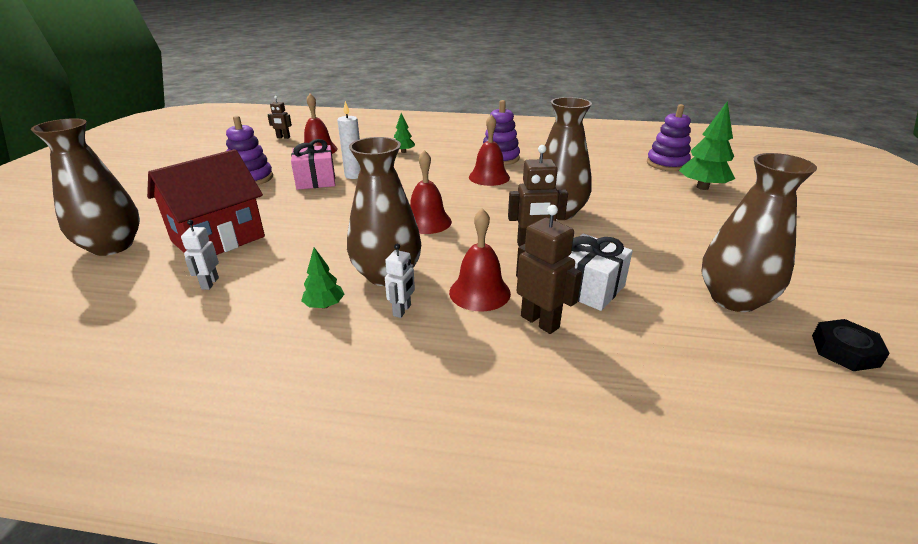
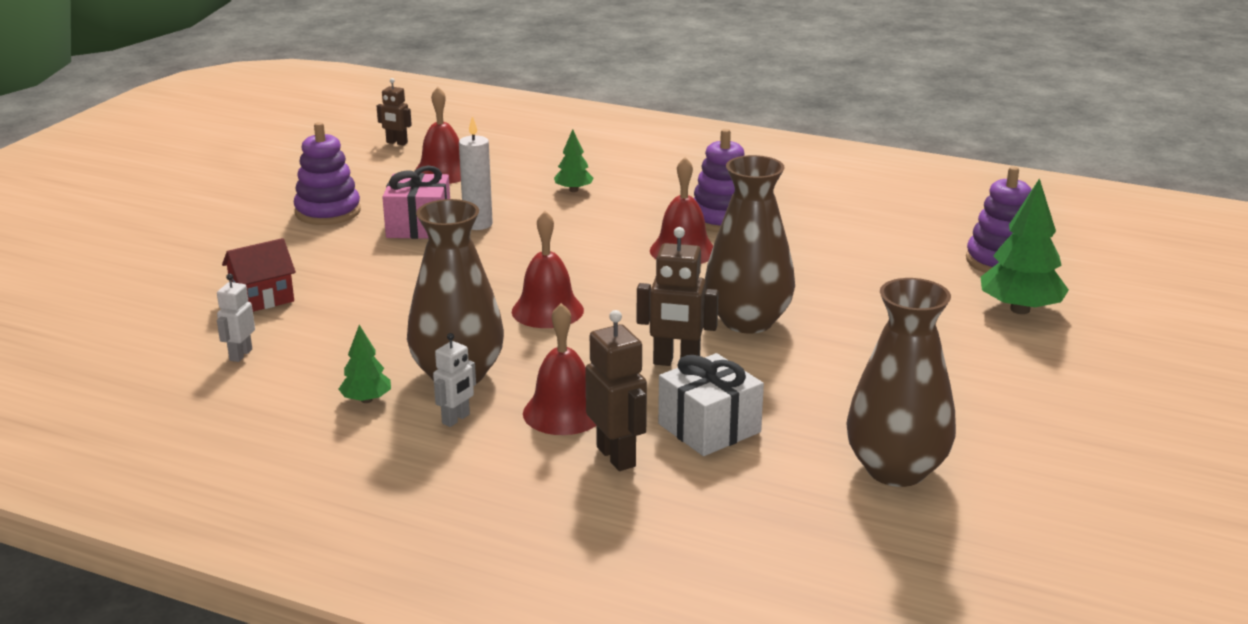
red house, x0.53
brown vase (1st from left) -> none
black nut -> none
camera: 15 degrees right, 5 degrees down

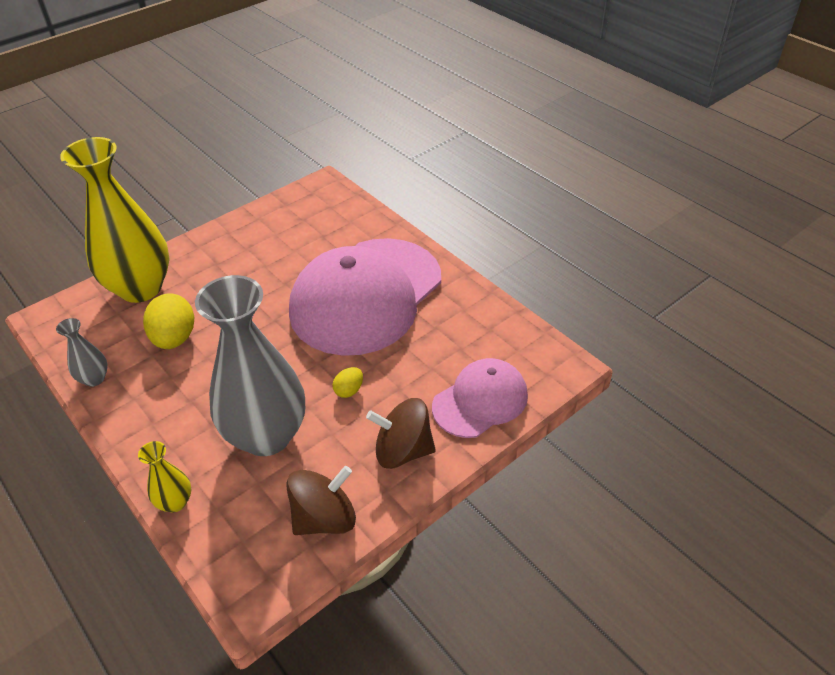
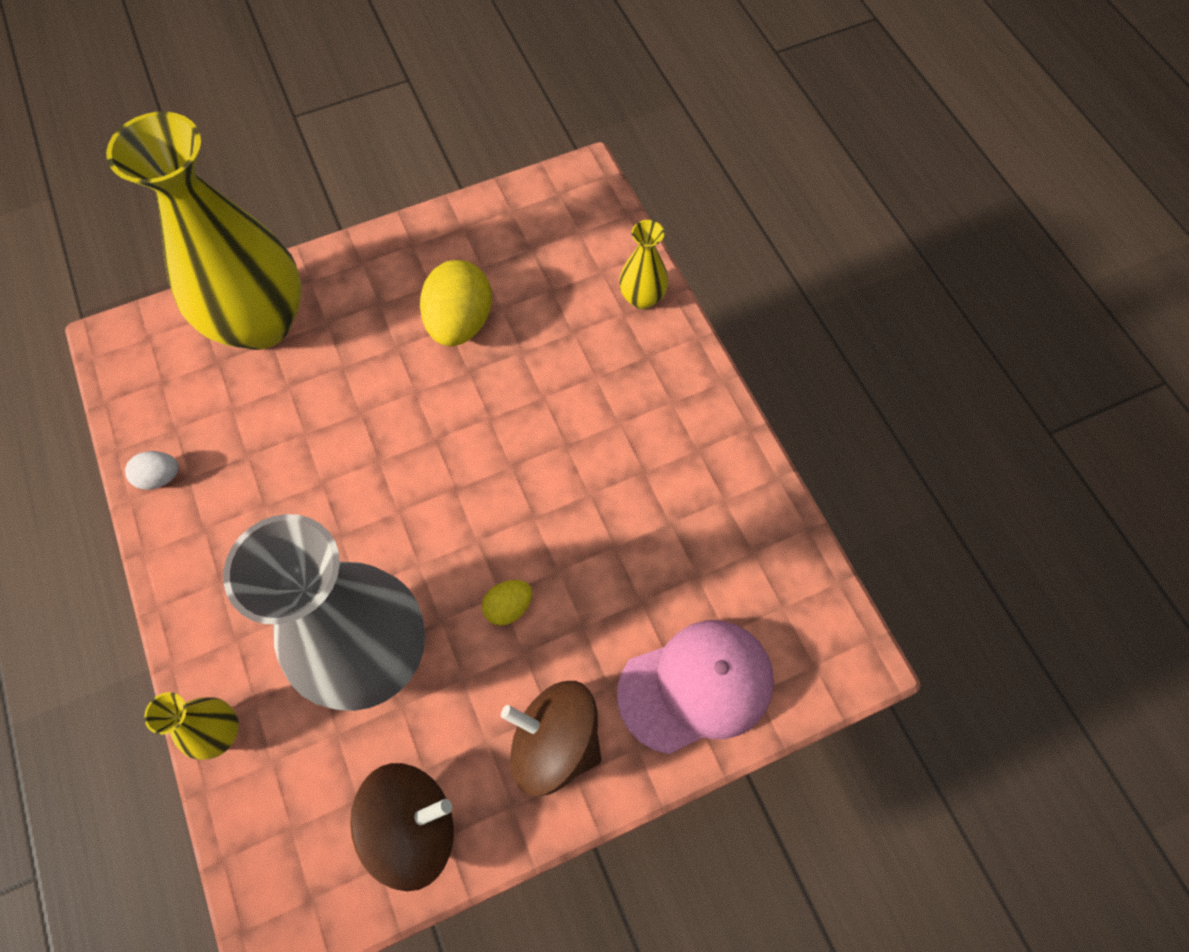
grey vase (1st from left) -> white egg
yellow egg (1st from left), moved
none -> yellow vase (3rd from left)
pink cap (1st from left) -> none
camera: 15 degrees right, 20 degrees up

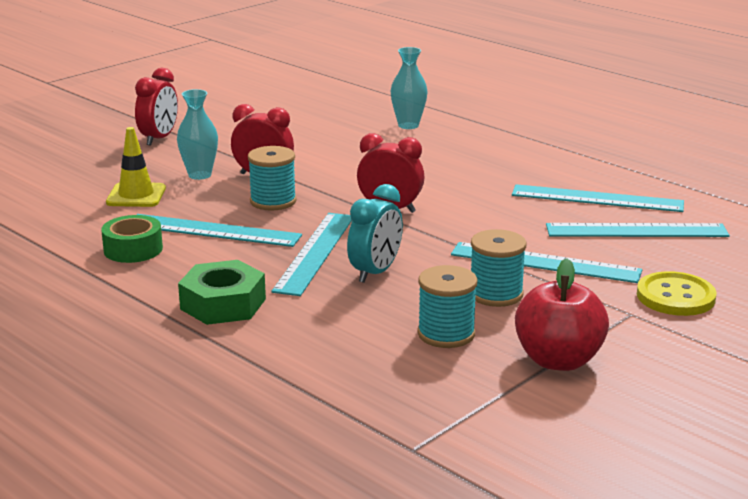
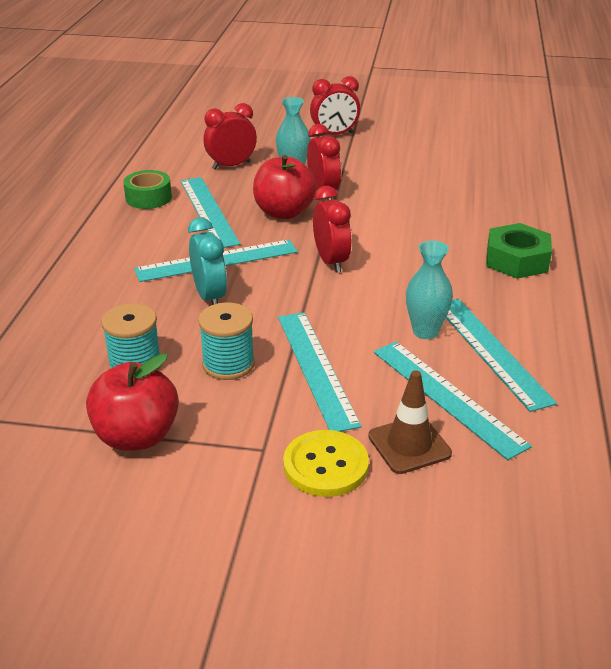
turquoise clock, 105 degrees counterclockwise
yellow traffic cone -> red clock (1st from left)
turquoise spool (1st from left) -> red apple (2nd from left)
none -> brown traffic cone
turquoise vase (2nd from left), moved
green nut, moved
camera: 55 degrees right, 10 degrees up

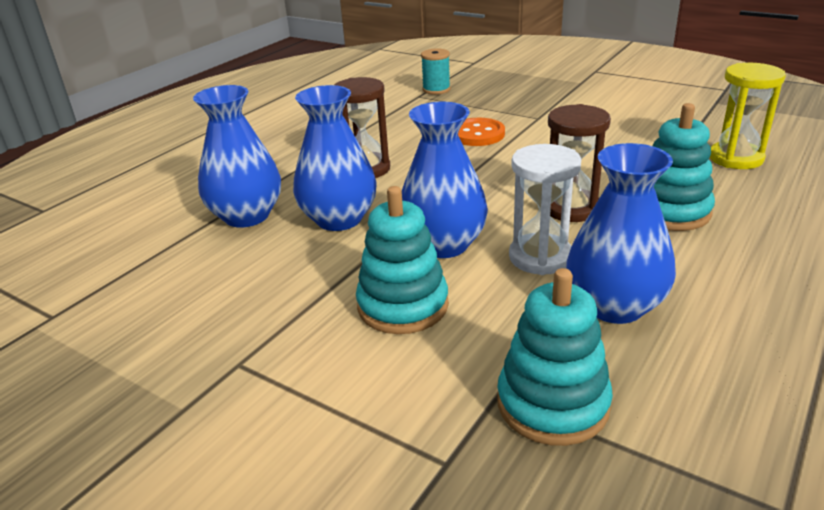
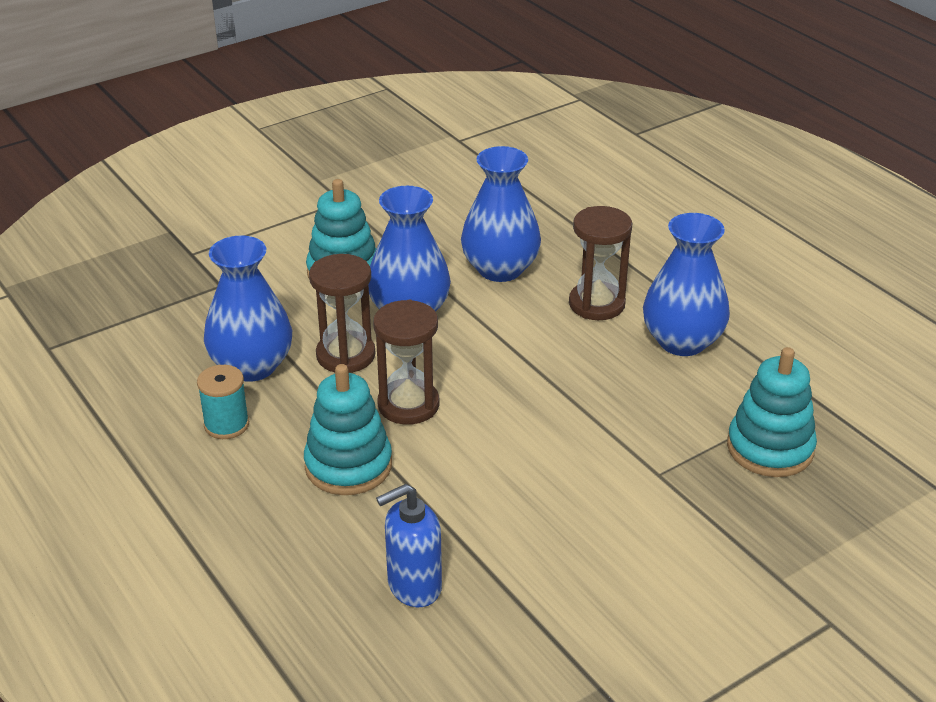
turquoise spool, moved
white hourglass -> brown hourglass (1st from left)
yellow hourglass -> blue soap dispenser
blue vase (1st from left in the first image) -> blue vase (4th from left), moved
turquoise stacking toy (2nd from left in the first image) -> turquoise stacking toy (3rd from left), moved
orange button -> none
camera: 110 degrees right, 5 degrees up

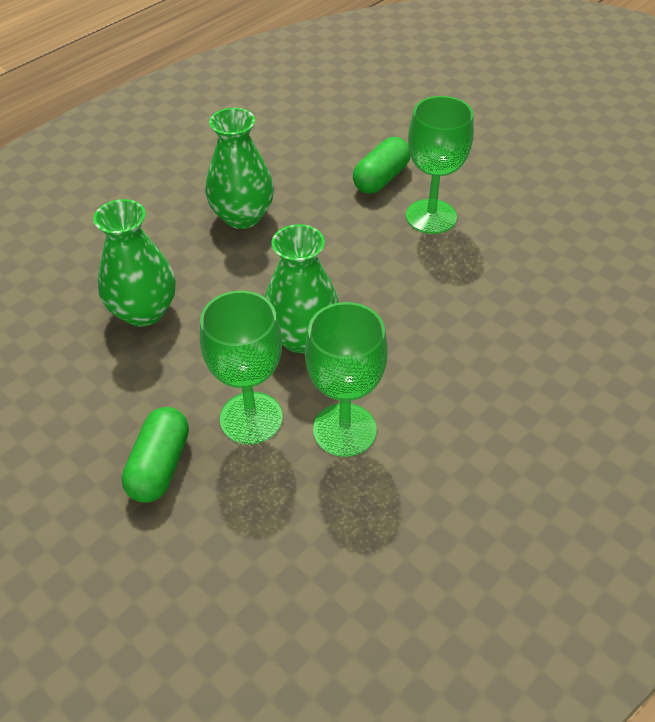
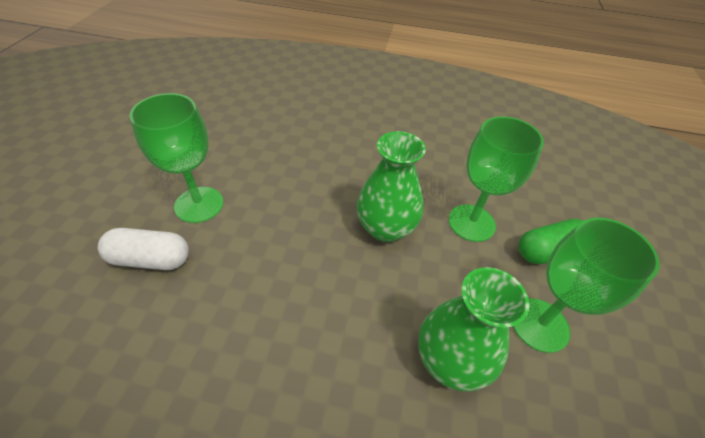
green capsule (2nd from left) -> white capsule
green goblet (2nd from left in the first image) -> green goblet (3rd from left), moved
green vase (2nd from left) -> none
camera: 125 degrees left, 0 degrees up

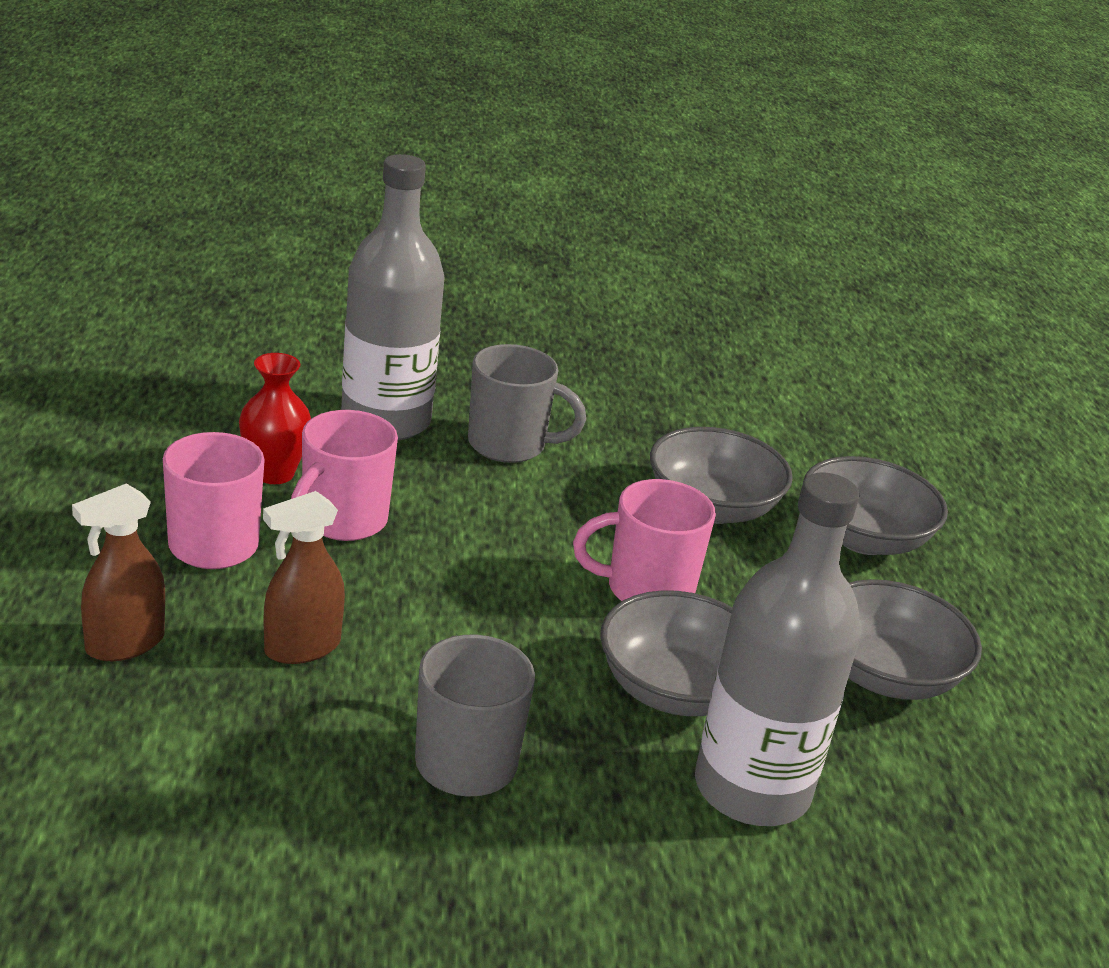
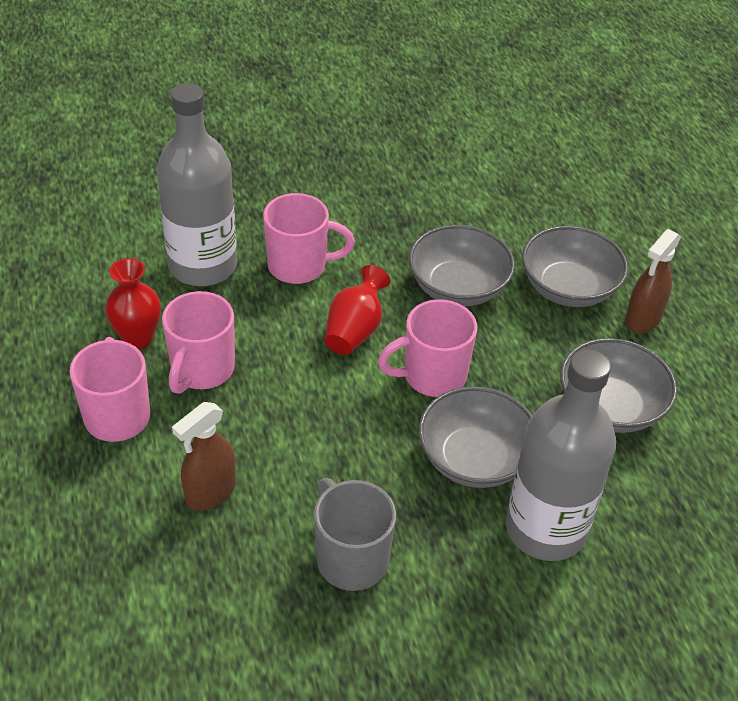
grey mug (2nd from left) -> pink mug (3rd from left)
none -> red vase (2nd from left)
brown spray bottle (1st from left in the first image) -> brown spray bottle (2nd from left), moved
camera: 10 degrees left, 15 degrees up

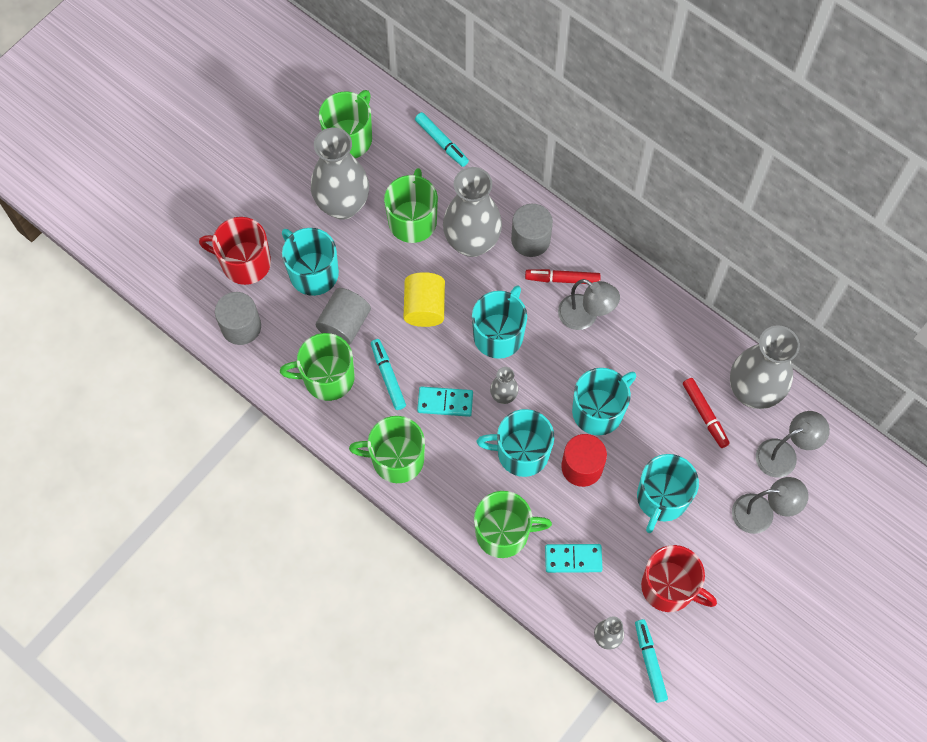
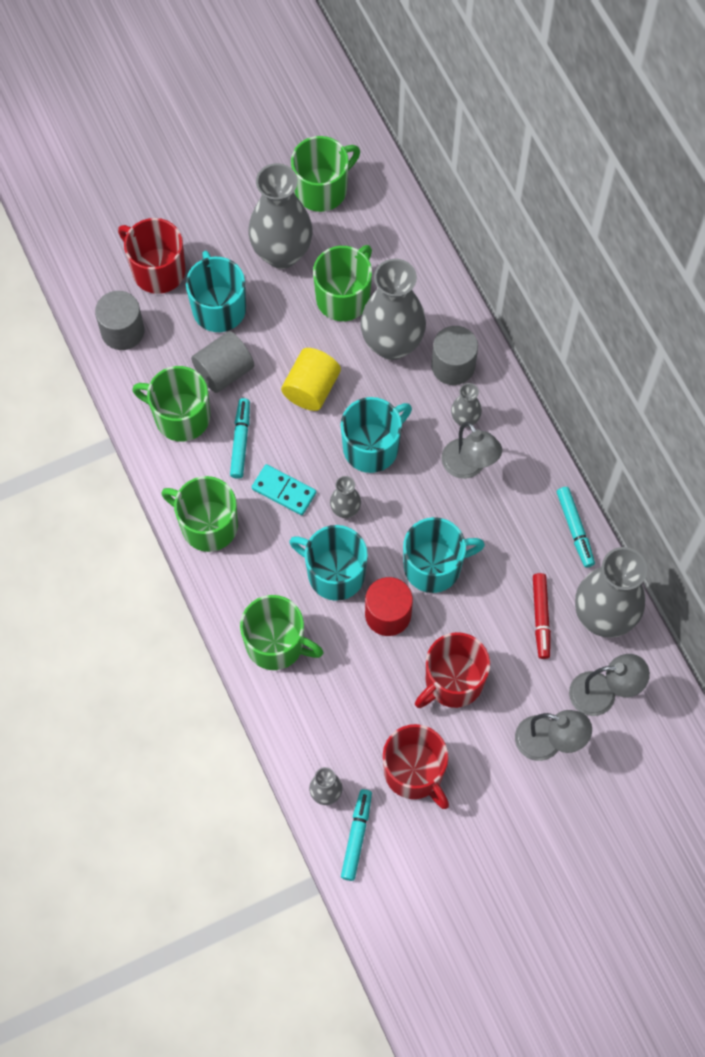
turquoise mug (5th from left) -> red mug (3rd from left)
red marker (1st from left) -> grey vase (5th from left)
turquoise marker (2nd from left in the first image) -> turquoise marker (3rd from left), moved
turquoise domino (2nd from left) -> none
camera: 25 degrees right, 0 degrees up

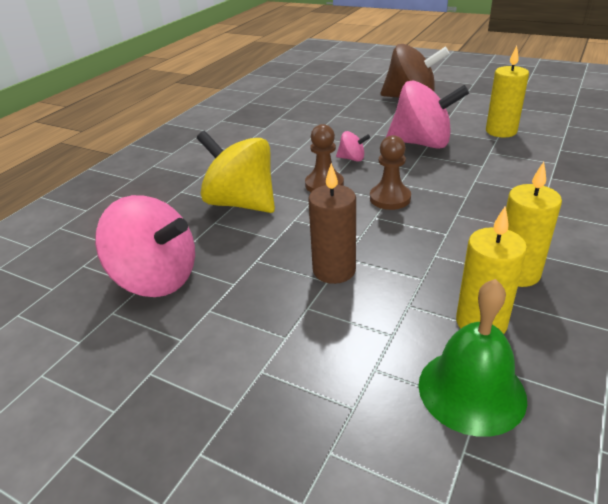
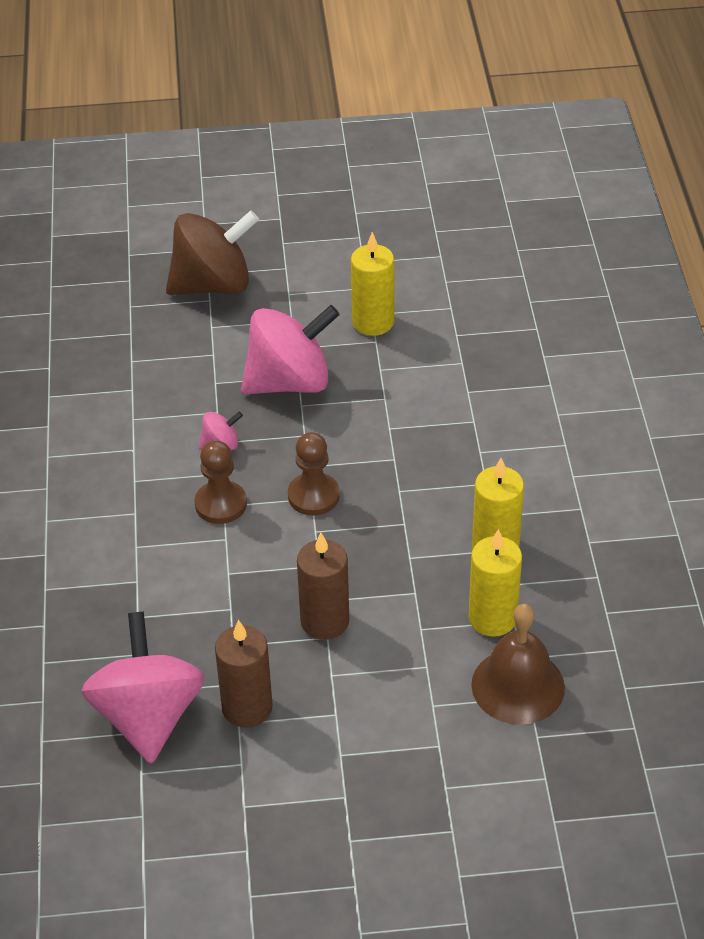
pink spinning top (1st from left), 90 degrees counterclockwise
none -> brown candle (1st from left)
green bell -> brown bell
yellow spinning top -> none
camera: 35 degrees left, 10 degrees up

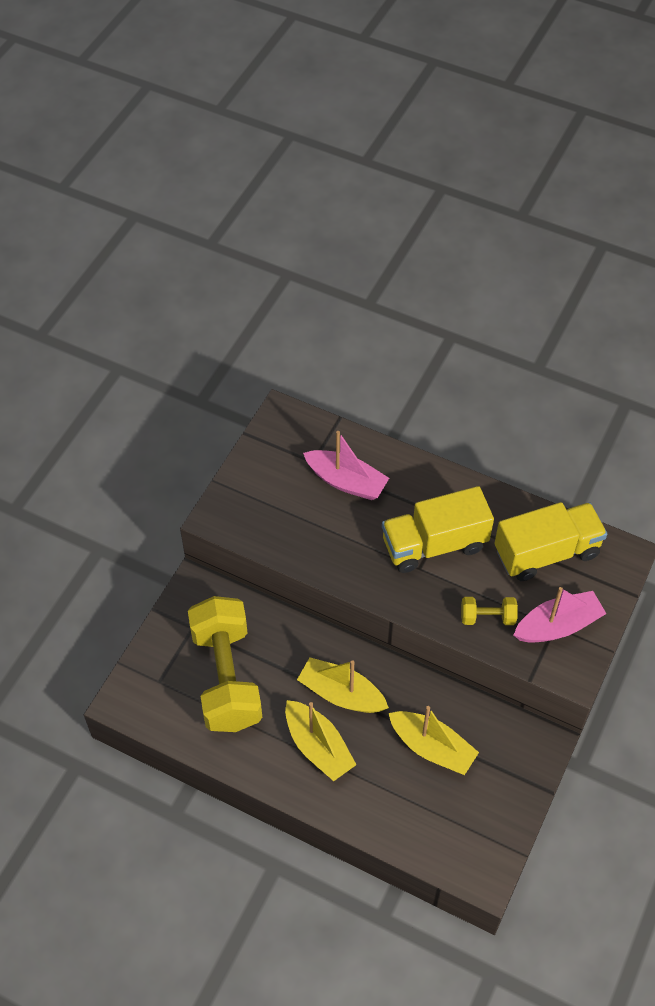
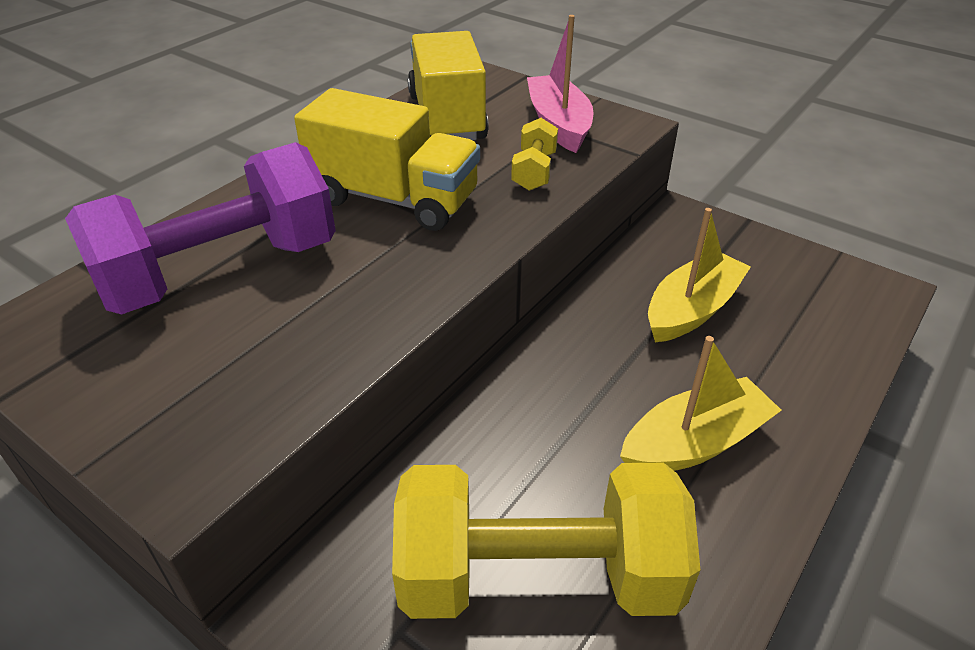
pink boat (1st from left) -> purple dumbbell
yellow truck (1st from left), 60 degrees counterclockwise
yellow boat (2nd from left) -> none
camera: 80 degrees left, 15 degrees down

